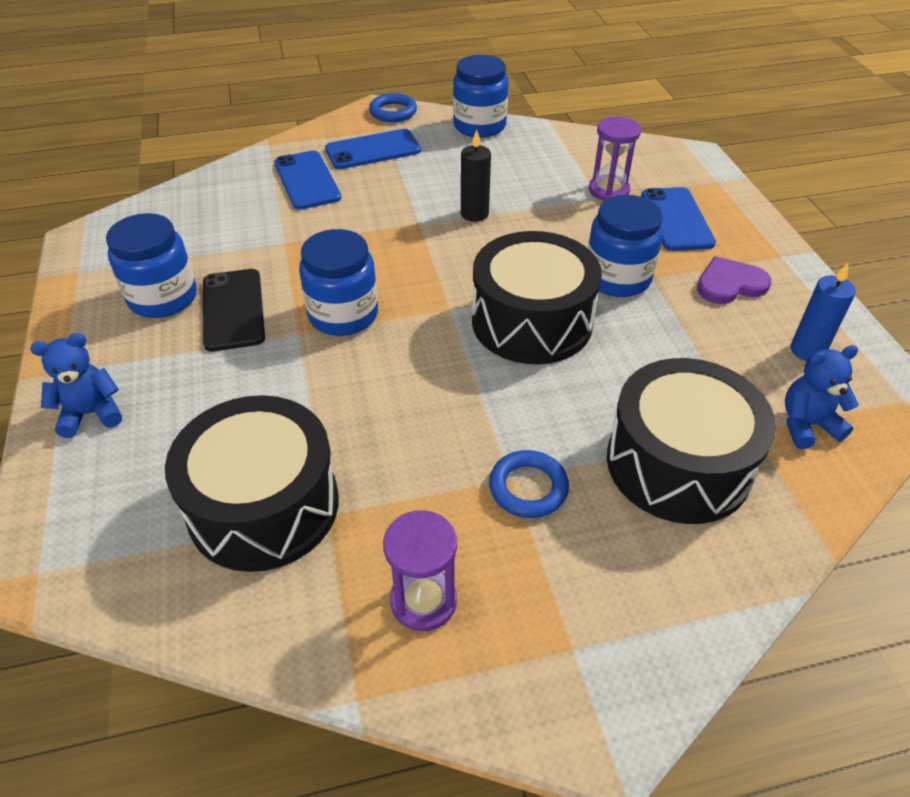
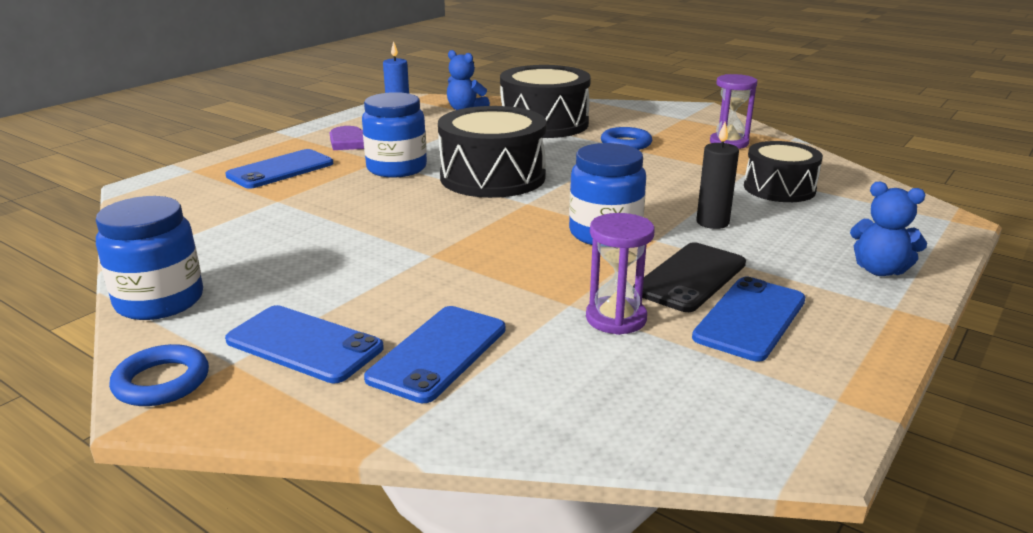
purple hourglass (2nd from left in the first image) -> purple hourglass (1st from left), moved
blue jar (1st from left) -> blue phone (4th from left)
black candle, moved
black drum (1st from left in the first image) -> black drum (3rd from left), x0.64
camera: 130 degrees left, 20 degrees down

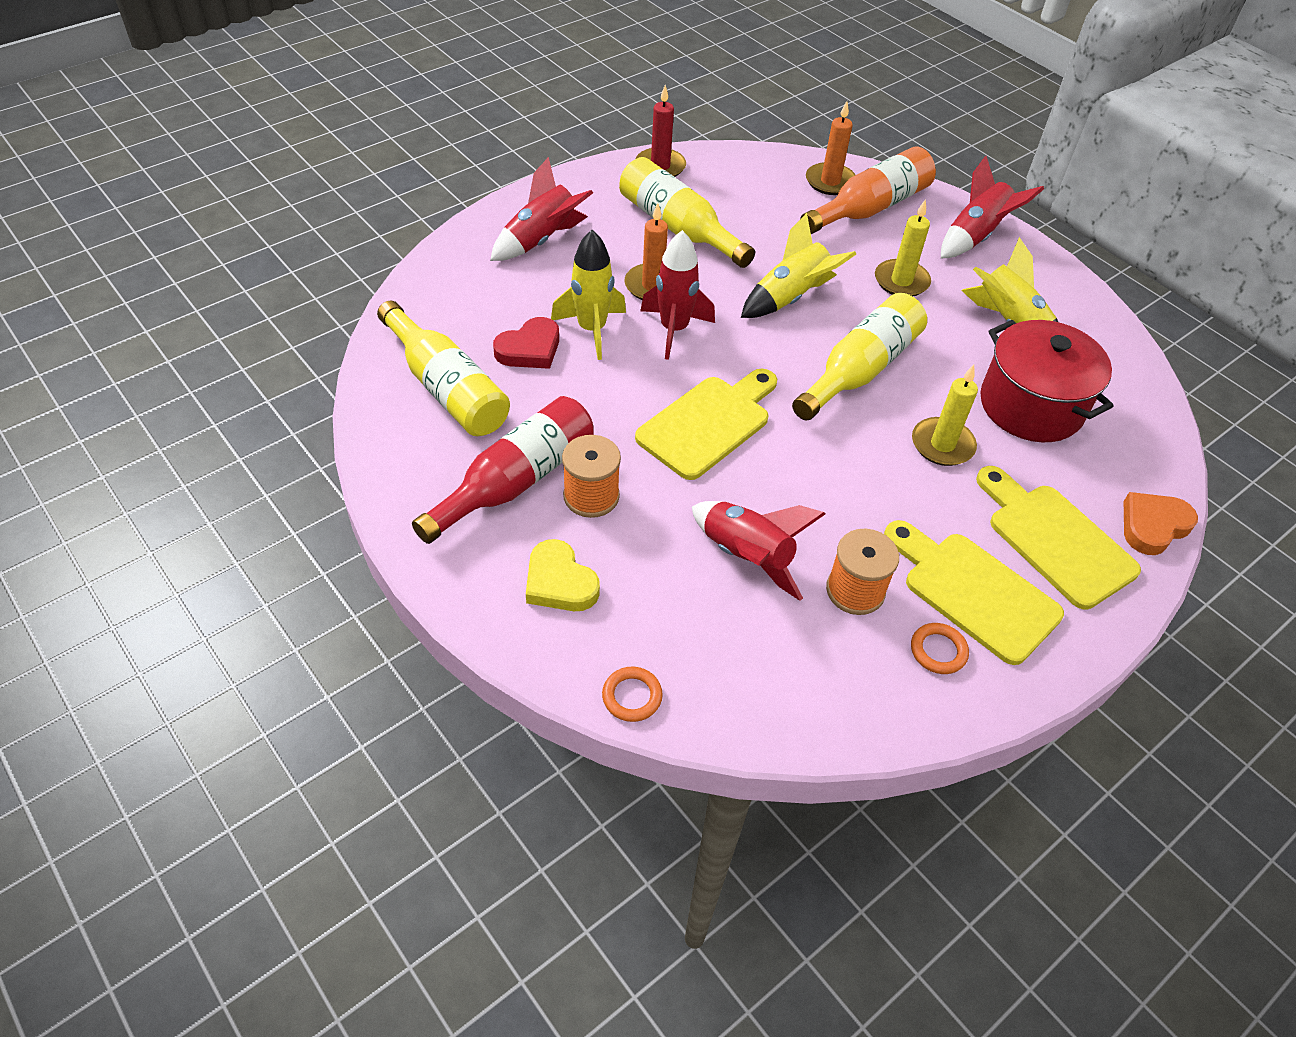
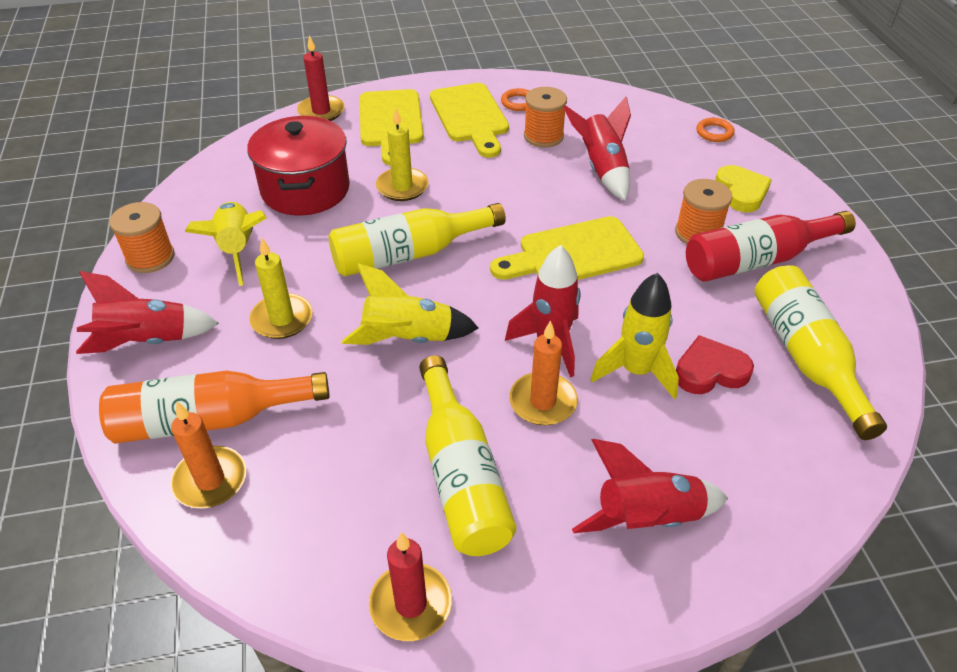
none -> orange spool (1st from left)
orange heart -> red candle (1st from left)
camera: 150 degrees left, 5 degrees down

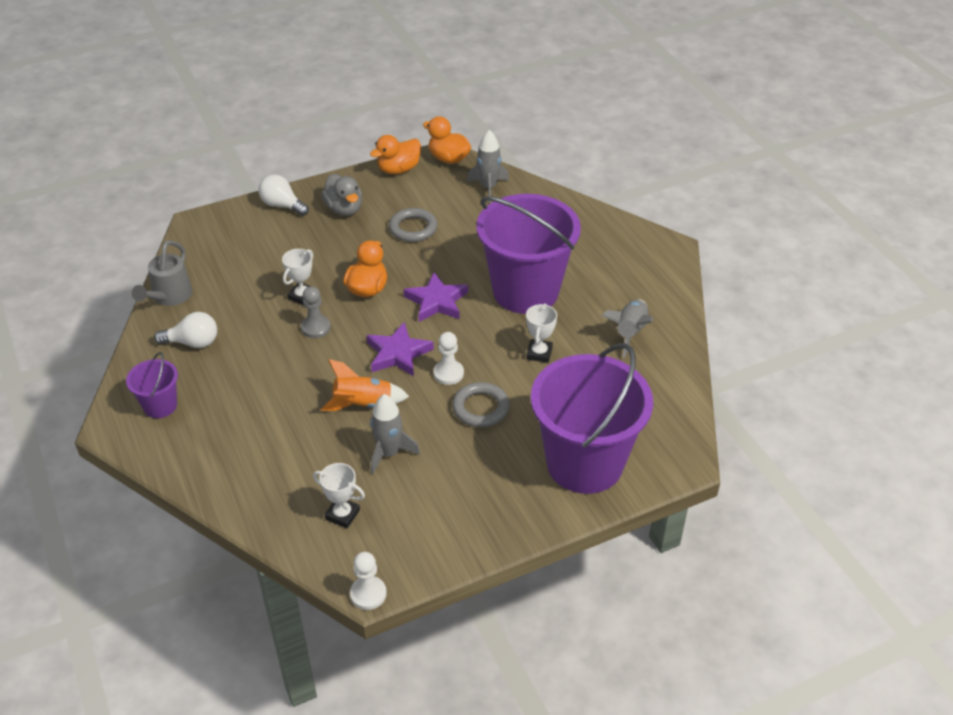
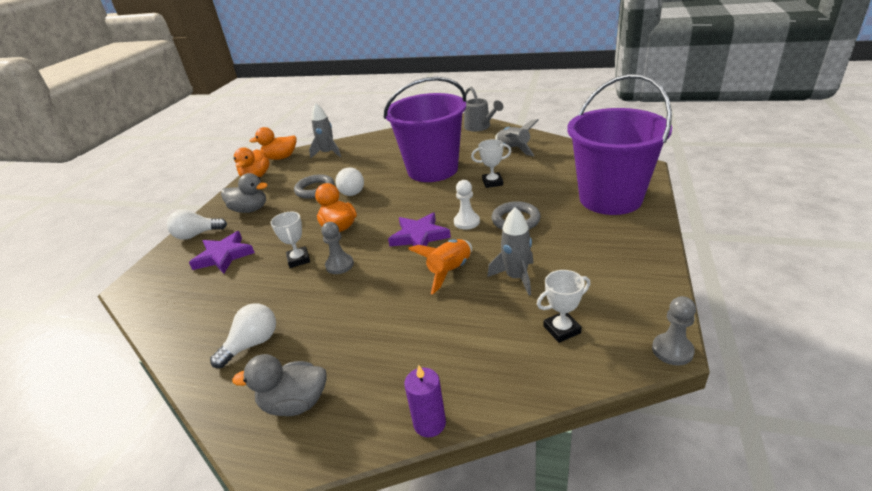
purple star (2nd from left in the first image) -> purple star (1st from left), moved
purple bucket (1st from left) -> grey duck (2nd from left)
none -> white light bulb (3rd from left)
none -> purple candle
grey watering can, moved
white trophy (3rd from left in the first image) -> white trophy (2nd from left), 60 degrees counterclockwise
white pawn (1st from left) -> grey pawn (2nd from left)
camera: 45 degrees left, 10 degrees down

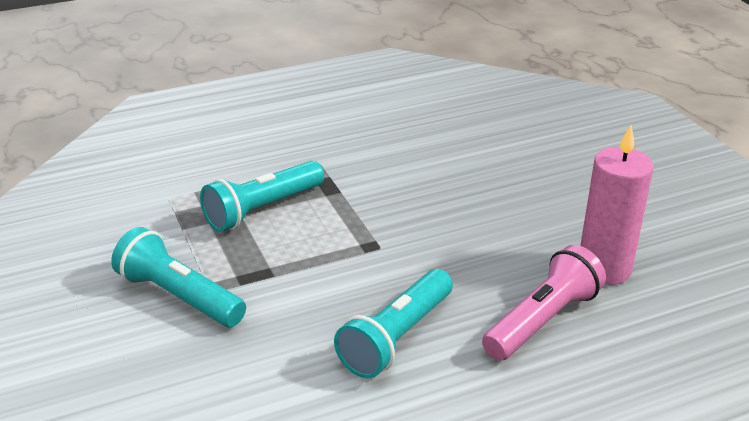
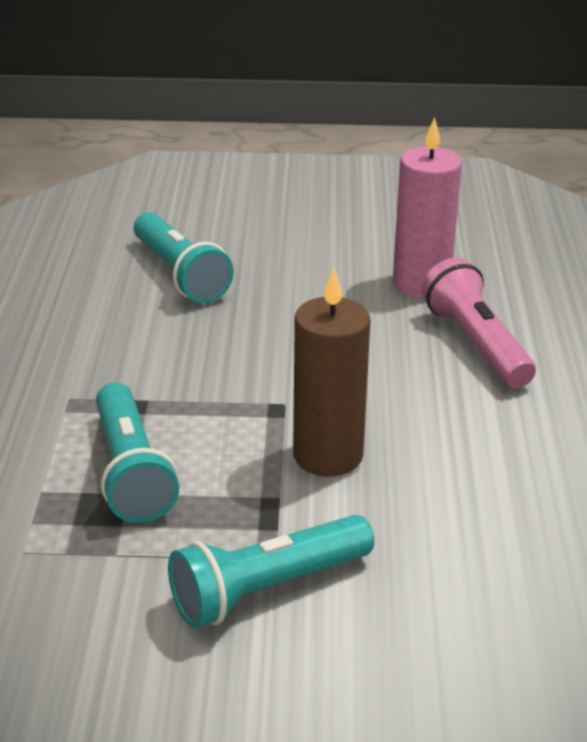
turquoise flashlight (3rd from left in the first image) -> turquoise flashlight (2nd from left), moved
none -> brown candle
camera: 65 degrees left, 0 degrees up

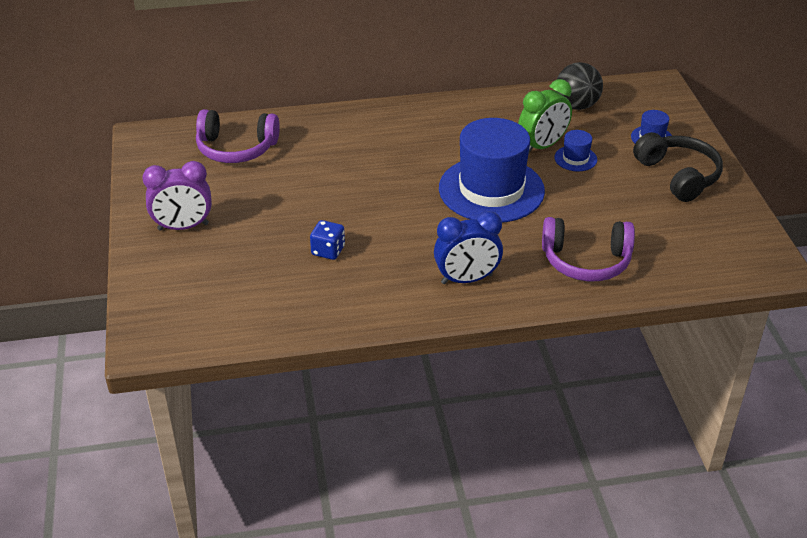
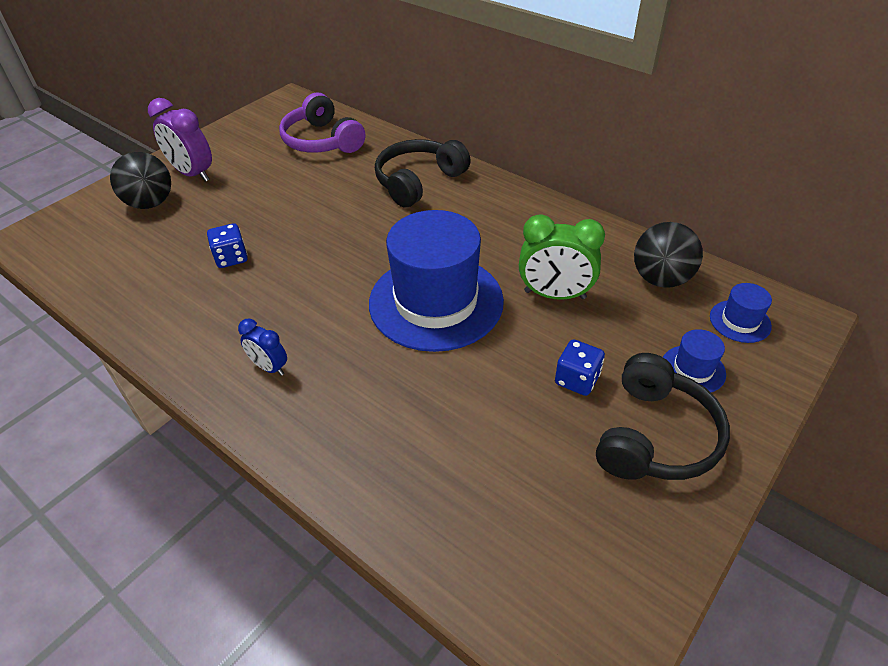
none -> black ball (1st from left)
blue clock, x0.57
none -> black headphones (1st from left)
none -> blue dice (2nd from left)
blue hat (2nd from left in the first image) -> blue hat (3rd from left), moved
purple headphones (2nd from left) -> none
camera: 50 degrees right, 5 degrees up

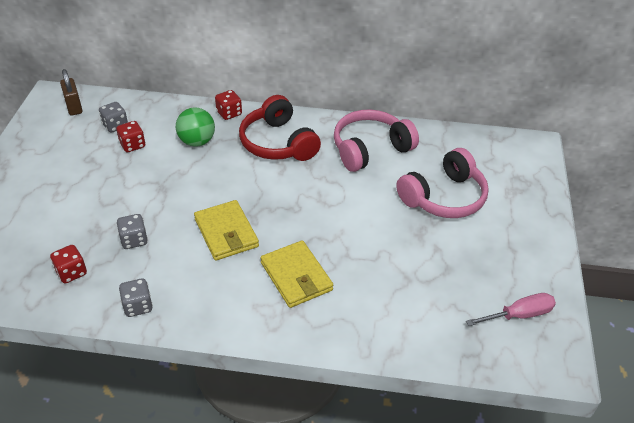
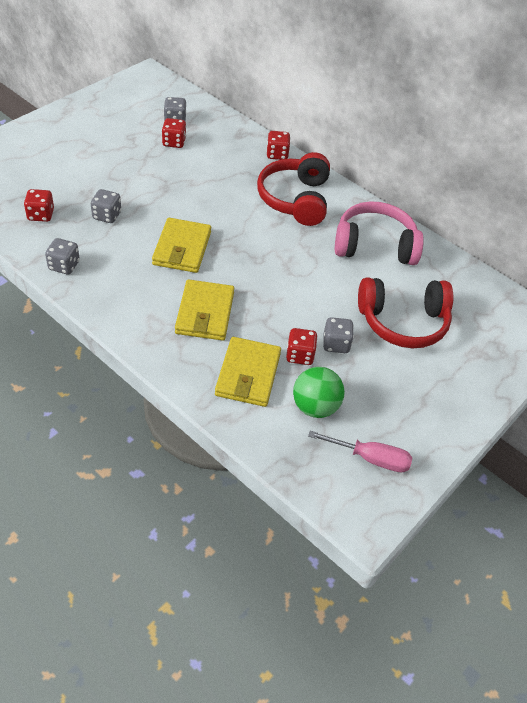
none -> yellow wallet (3rd from left)
none -> red dice (4th from left)
green ball, moved
none -> grey dice (4th from left)
pink headphones (2nd from left) -> red headphones (2nd from left)
brown padlock -> none
camera: 30 degrees right, 5 degrees up

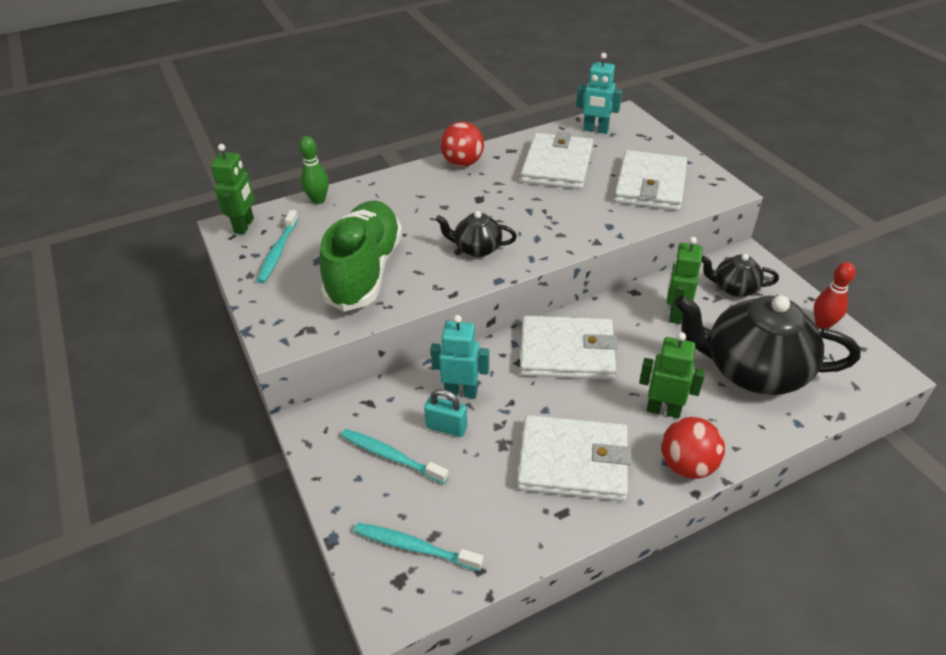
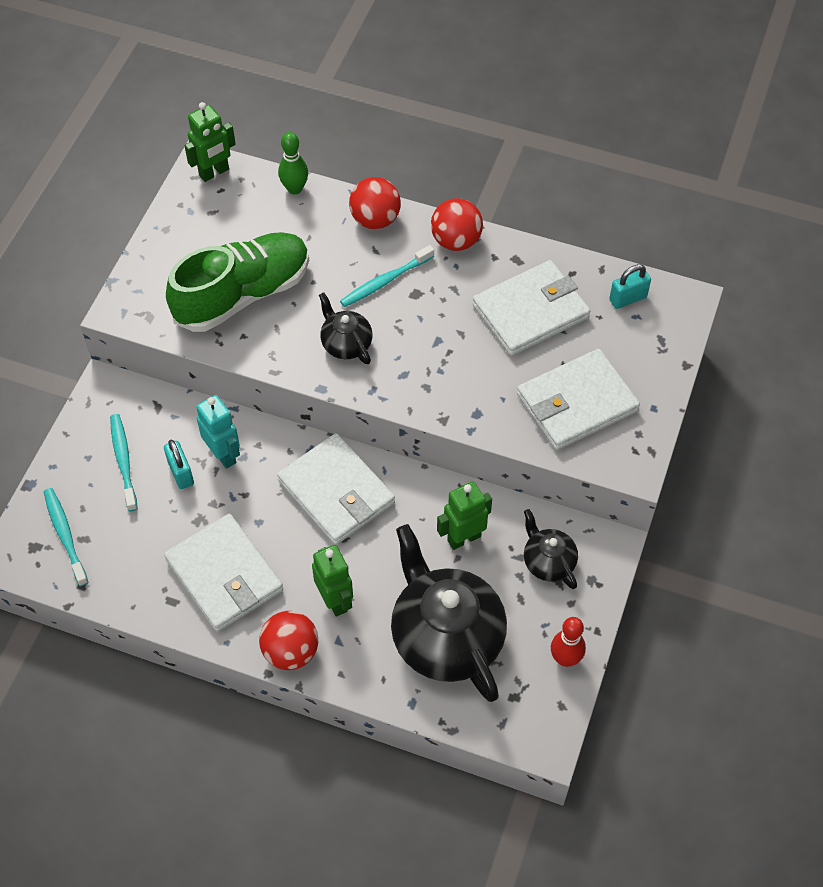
turquoise toothbrush (1st from left in the first image) -> turquoise toothbrush (3rd from left), moved
none -> red ball (2nd from left)
turquoise robot (2nd from left) -> turquoise padlock (2nd from left)
camera: 45 degrees right, 15 degrees up

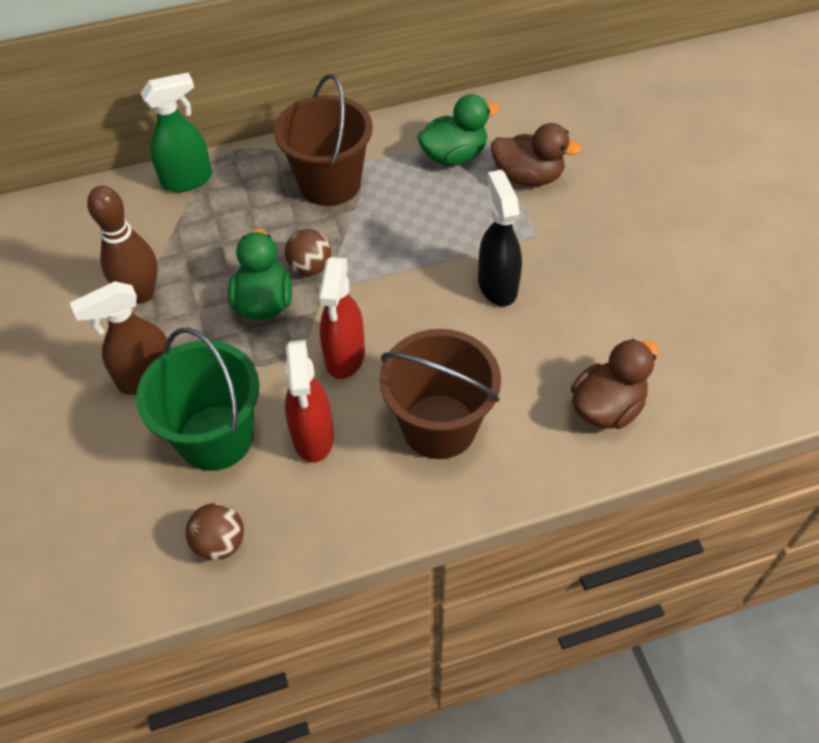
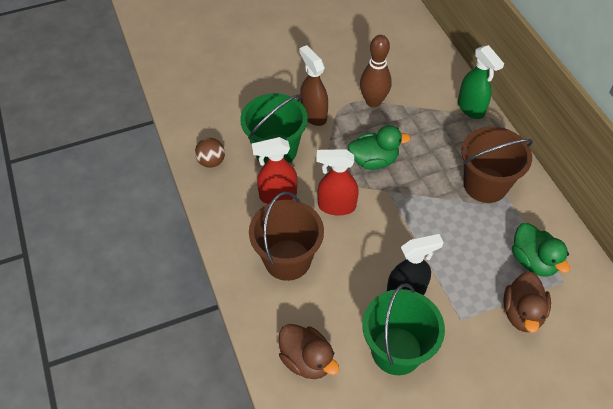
none -> green bucket (2nd from left)
brown ball (2nd from left) -> none
camera: 85 degrees right, 0 degrees up

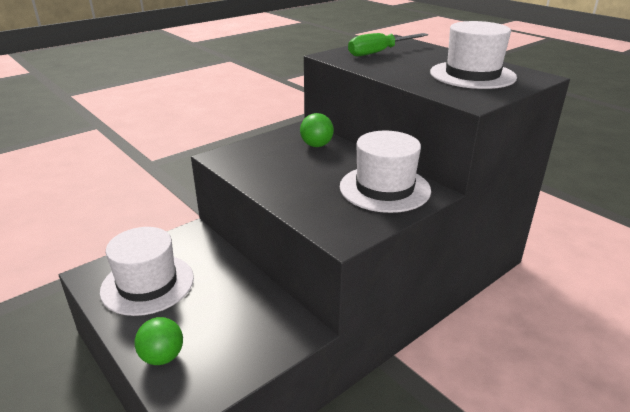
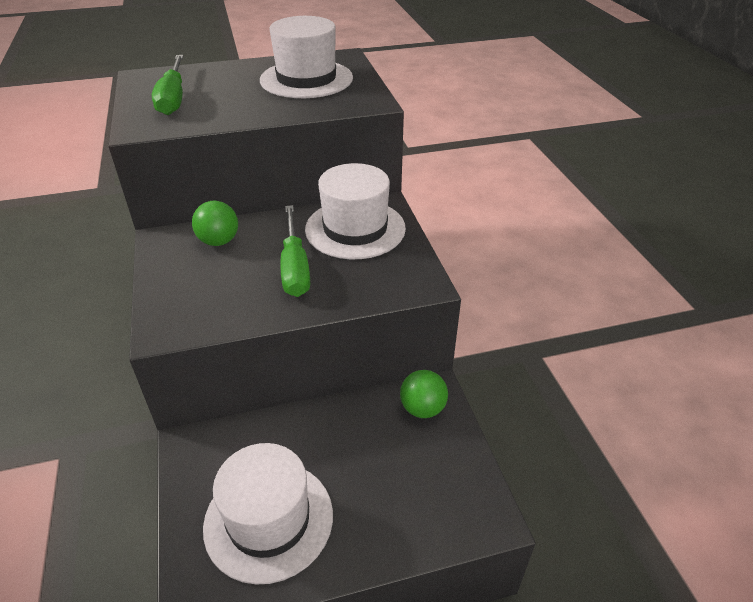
none -> green screwdriver (2nd from left)
green ball (1st from left in the first image) -> green ball (2nd from left), moved
camera: 65 degrees left, 10 degrees up

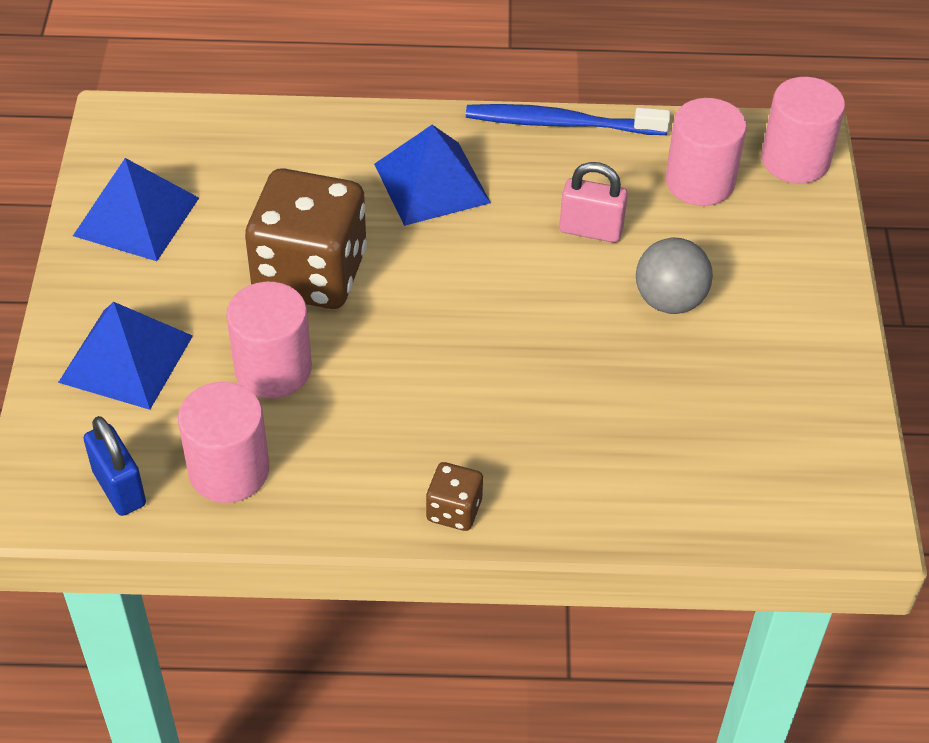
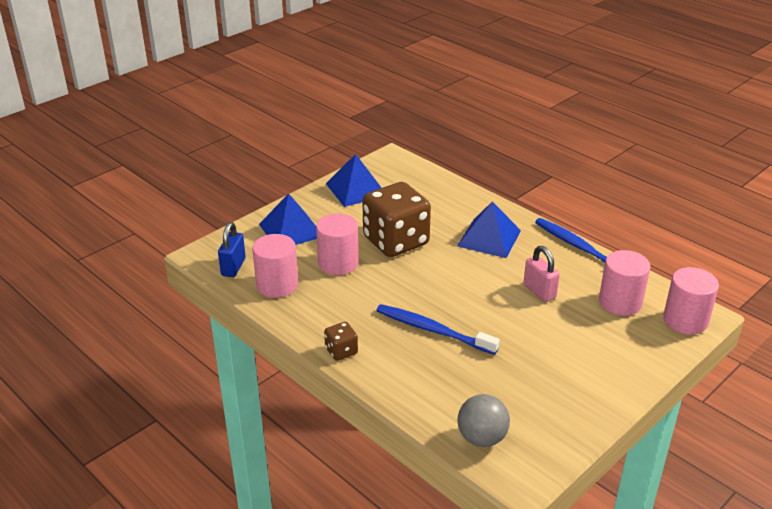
none -> blue toothbrush (1st from left)
grey ball, moved
camera: 45 degrees right, 15 degrees down

